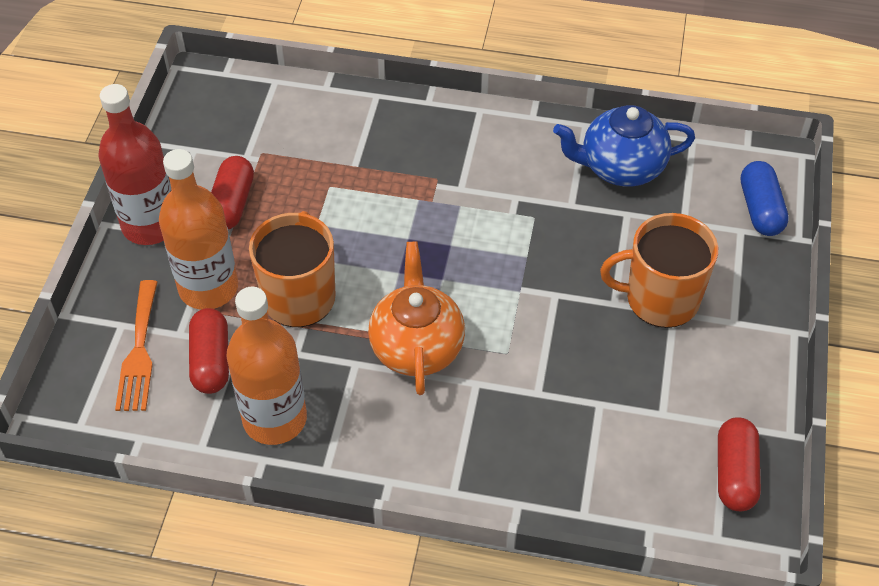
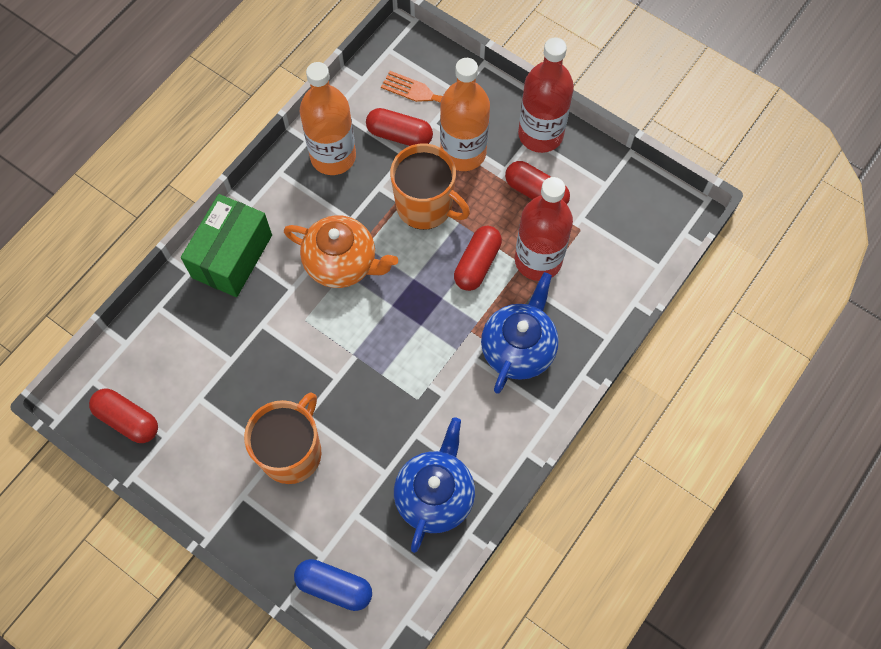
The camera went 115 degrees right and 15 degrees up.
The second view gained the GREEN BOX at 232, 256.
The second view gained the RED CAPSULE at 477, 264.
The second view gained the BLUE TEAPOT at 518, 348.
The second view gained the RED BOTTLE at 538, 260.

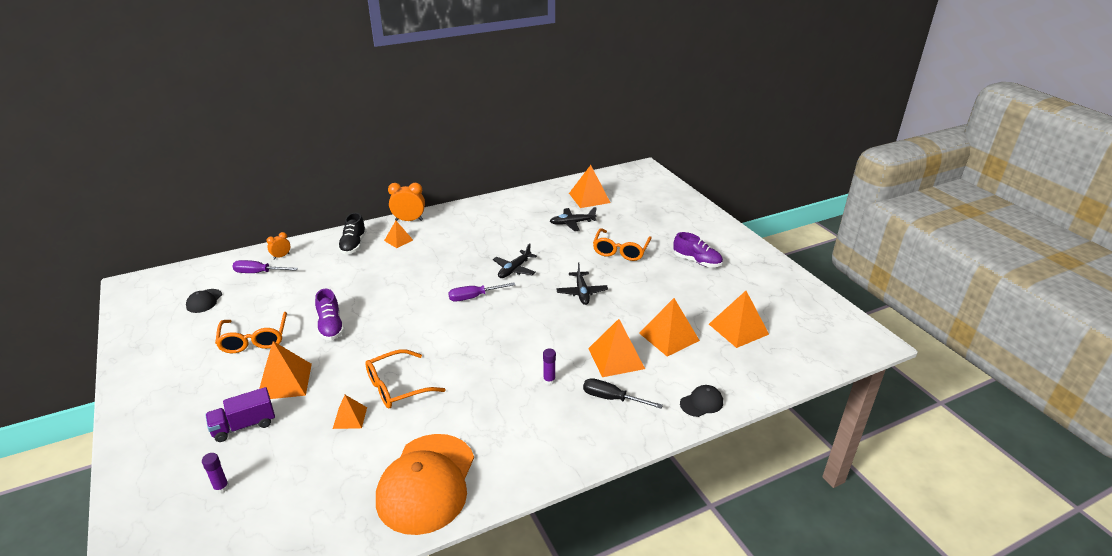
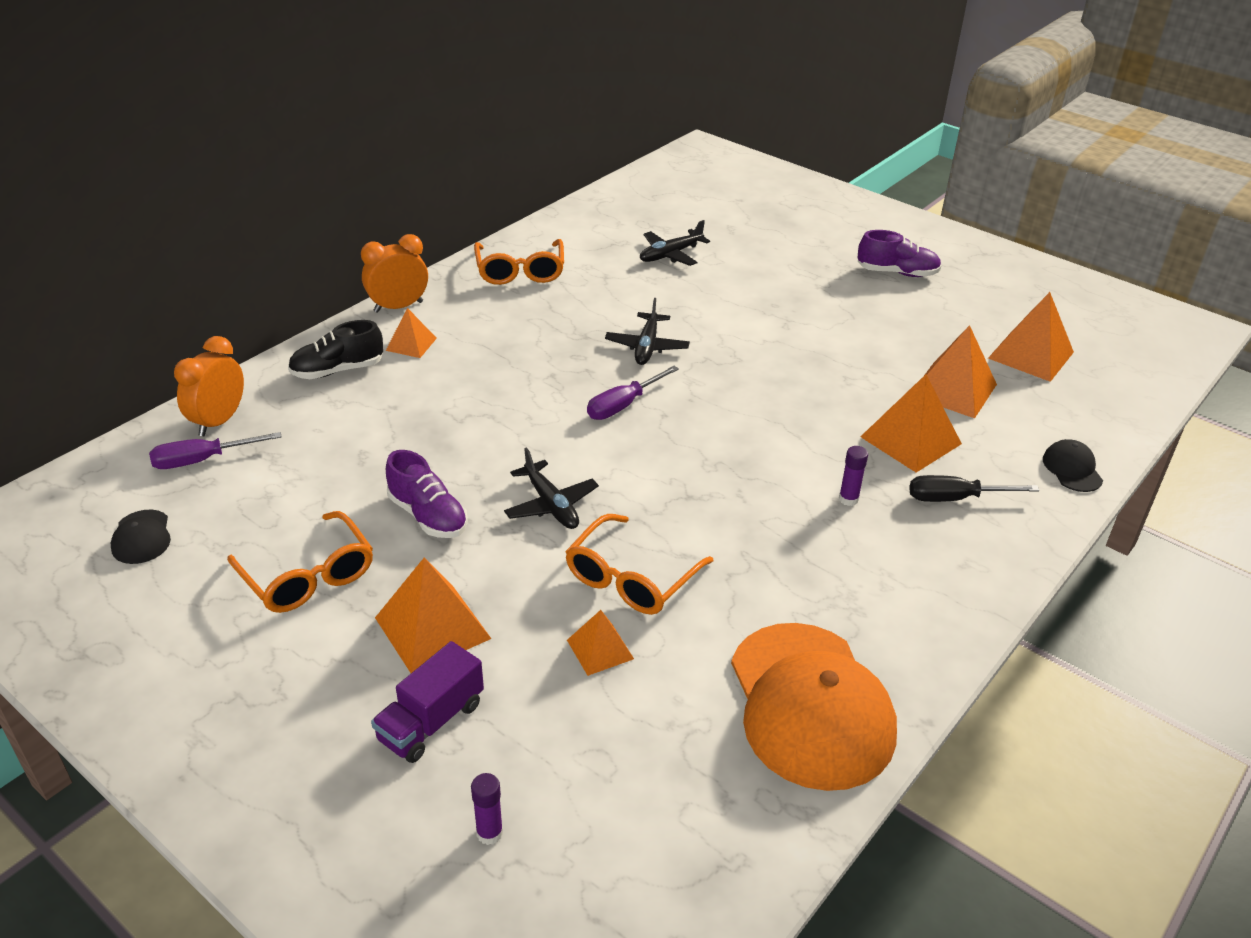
The camera went 25 degrees left and 5 degrees up.
The size of the ORANGE CLOCK at 281, 256 changed by a factor of 1.76.
The BLACK SHOE at 353, 245 ended up facing another way, 90 degrees clockwise from before.
The BLACK PLANE ended up elsewhere, having gone from 581, 292 to 551, 505.
The second view lost the ORANGE PYRAMID at 589, 198.
The ORANGE GLASSES ended up elsewhere, having gone from 620, 251 to 520, 271.
The BLACK CAP at 701, 403 ended up facing another way, 45 degrees counterclockwise from before.

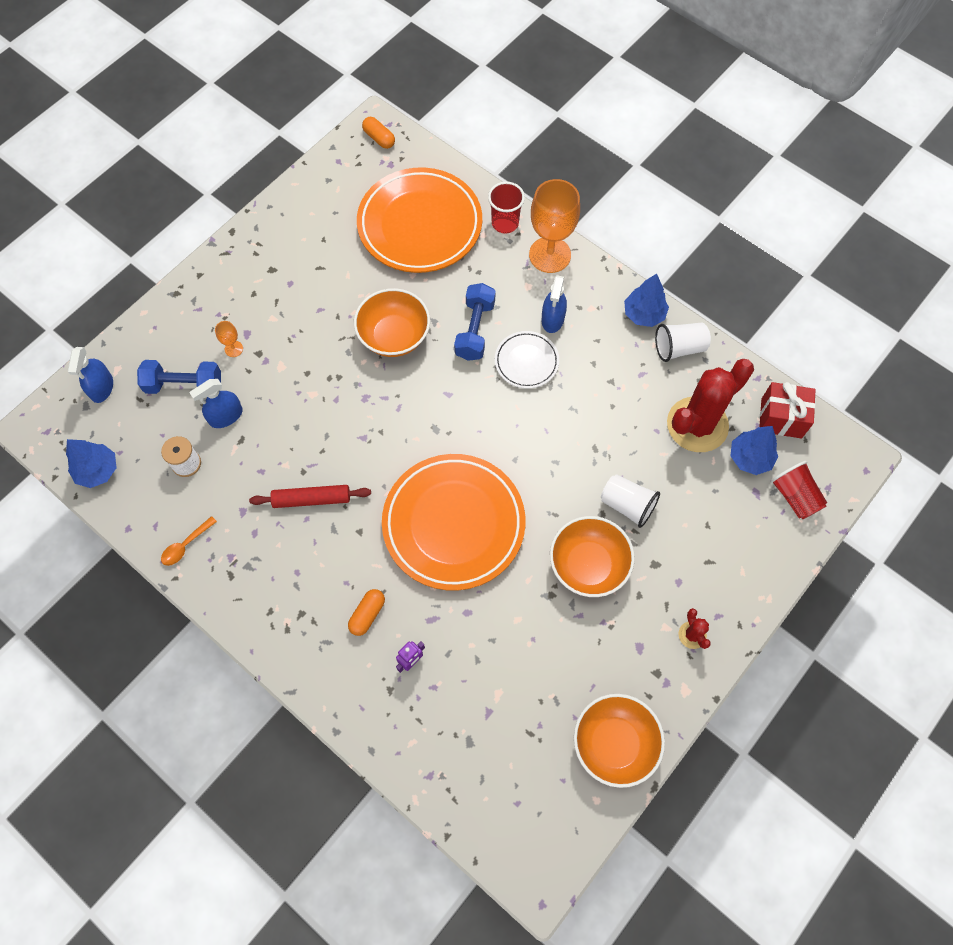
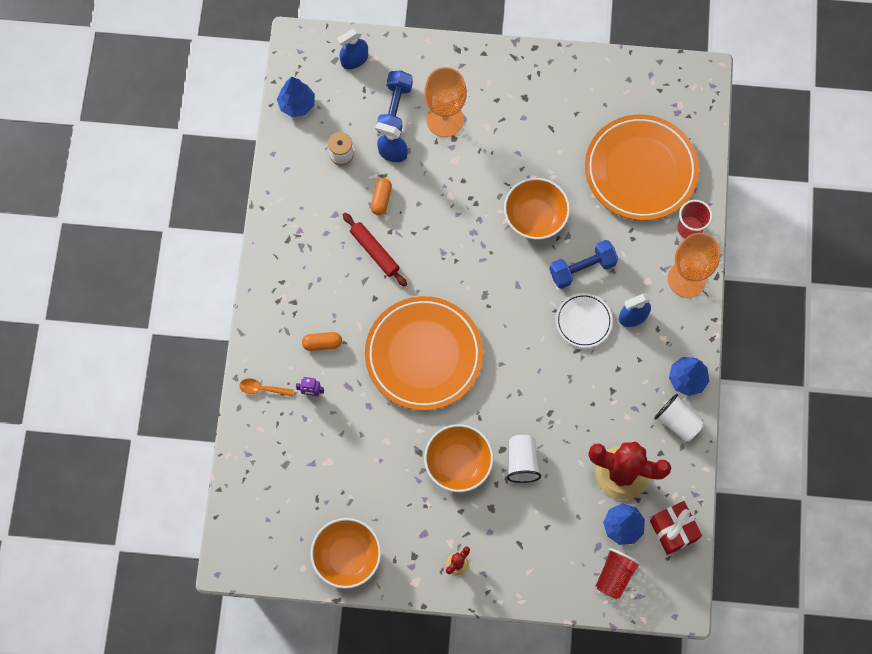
The camera went 55 degrees right and 5 degrees up.
The BLUE DUMBBELL at 184, 385 ended up facing another way, 45 degrees clockwise from before.
The ORANGE SPOON ended up elsewhere, having gone from 185, 545 to 262, 389.
The size of the ORANGE GOBLET at 233, 349 changed by a factor of 2.39.
The ORANGE CAPSULE ended up elsewhere, having gone from 379, 138 to 381, 199.

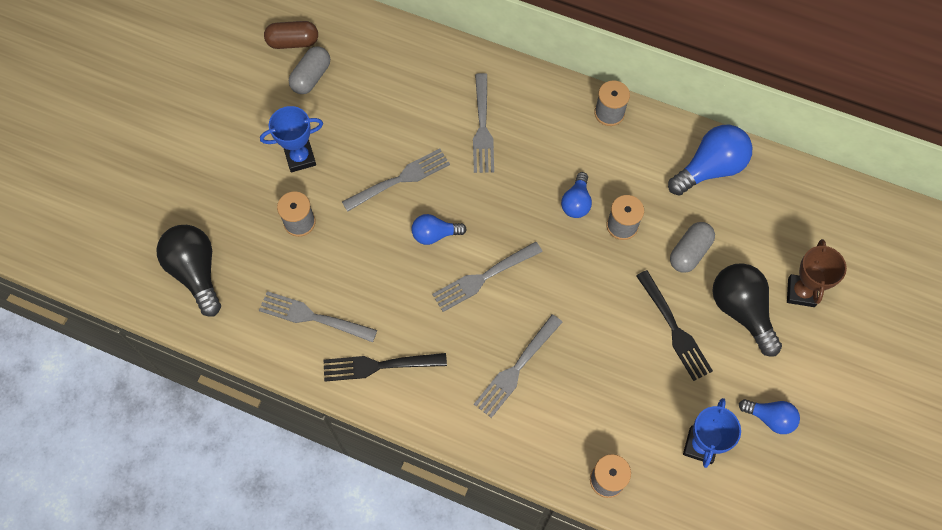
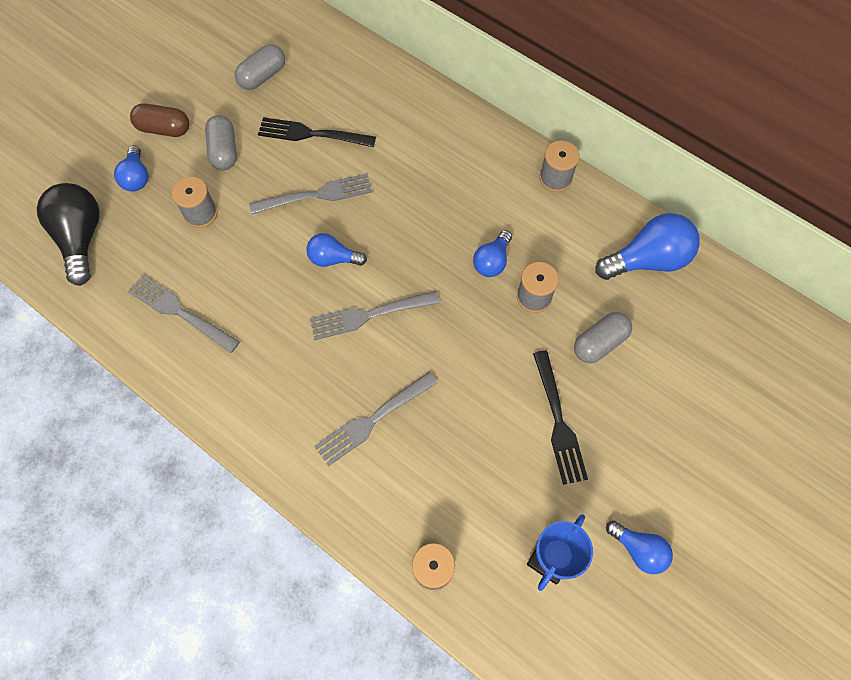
The camera went 15 degrees right and 0 degrees up.
Where the BLUE TROPHY stood at 300, 158, the GREY CAPSULE came to stand at 224, 151.
The BROWN CAPSULE ended up elsewhere, having gone from 293, 42 to 164, 129.
The BLACK FORK ended up elsewhere, having gone from 380, 365 to 312, 134.
The second view lost the GREY FORK at 482, 127.
The second view lost the BLACK LIGHT BULB at 741, 311.
The second view lost the BROWN TROPHY at 801, 292.
The second view gained the BLUE LIGHT BULB at 136, 177.

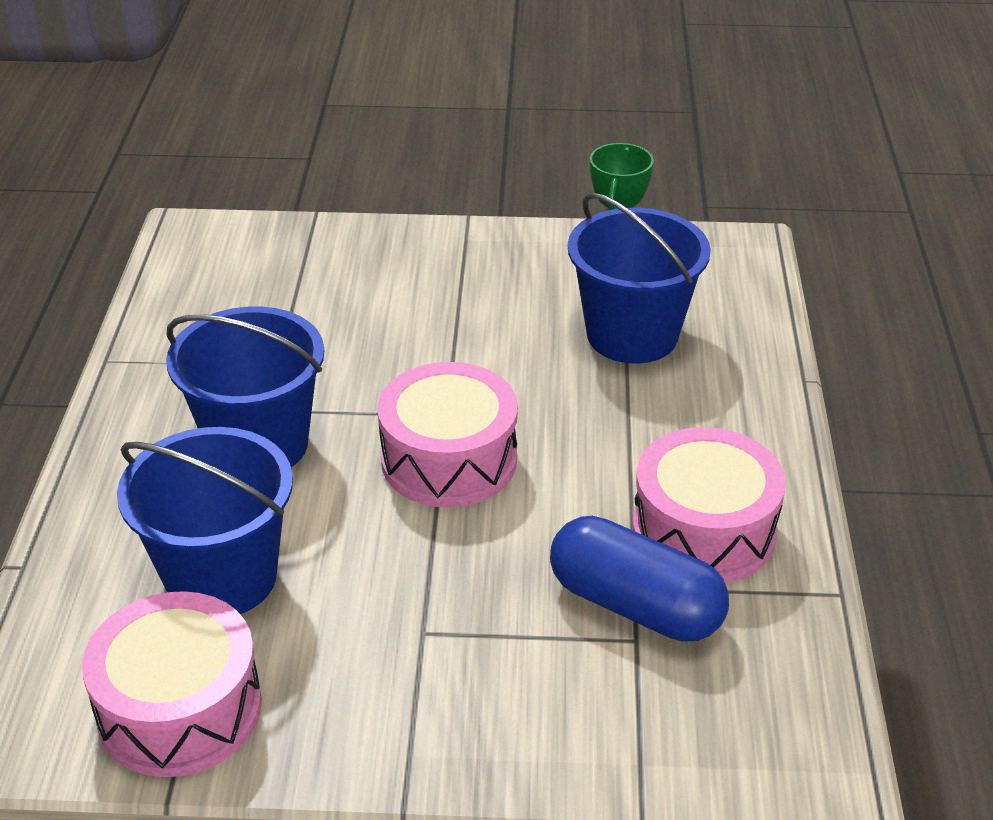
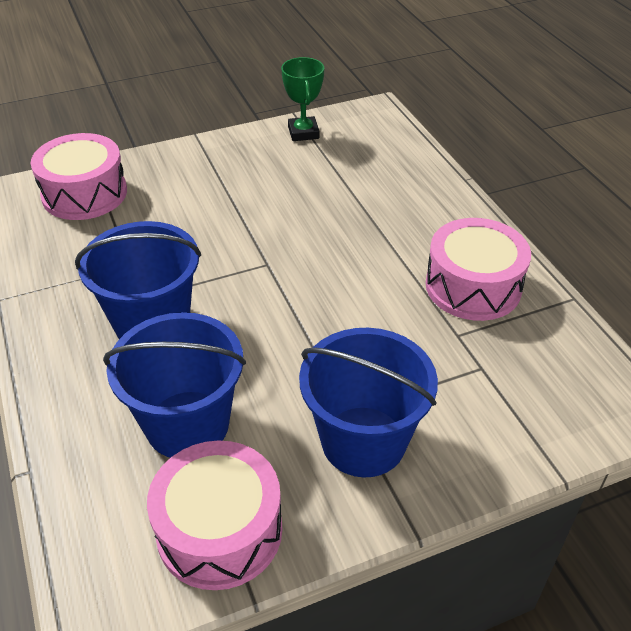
The camera went 25 degrees left and 5 degrees up.
The PINK DRUM ended up elsewhere, having gone from 449, 459 to 84, 193.
The second view lost the BLUE CAPSULE at 635, 605.
The BLUE BUCKET ended up elsewhere, having gone from 632, 335 to 363, 441.

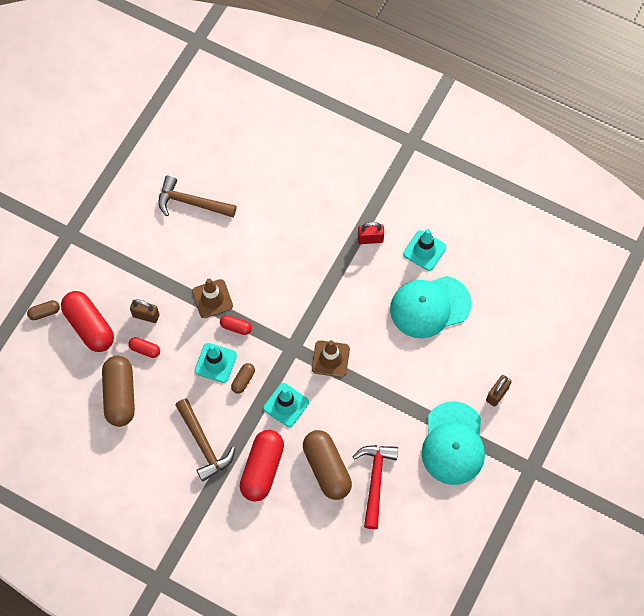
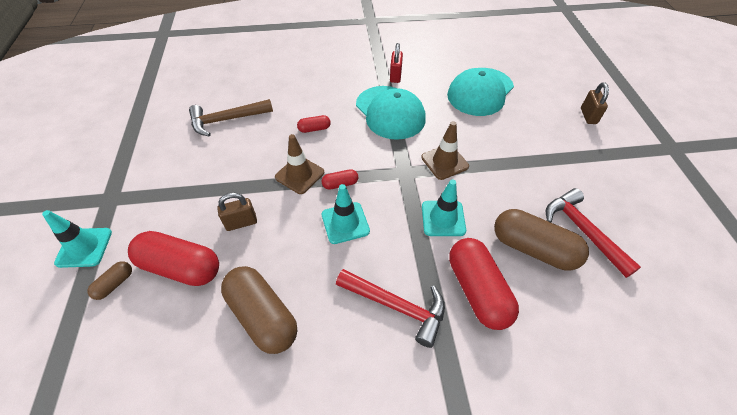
The camera went 35 degrees left and 15 degrees down.
The RED CAPSULE ended up elsewhere, having gone from 145, 349 to 314, 129.
What was the BROWN HAMMER at 203, 444 turned into the RED HAMMER at 396, 306.
The second view lost the BROWN CAPSULE at 243, 380.
The RED PADLOCK at 370, 239 ended up facing another way, 45 degrees counterclockwise from before.
The TURQUOISE TRAFFIC CONE ended up elsewhere, having gone from 424, 250 to 84, 247.
The TURQUOISE CAP ended up elsewhere, having gone from 453, 443 to 390, 112.

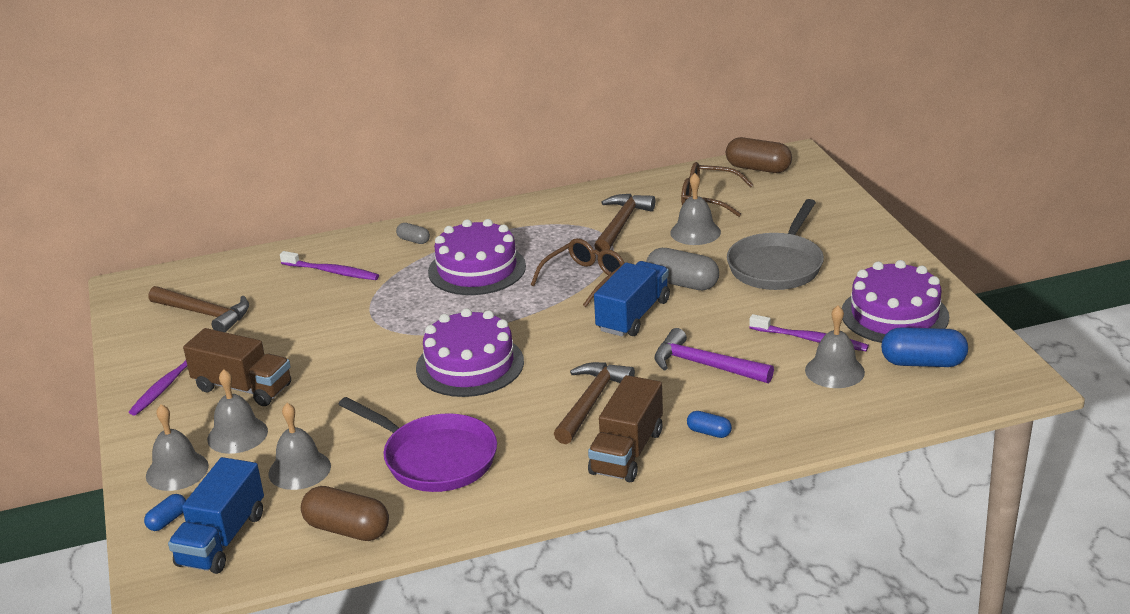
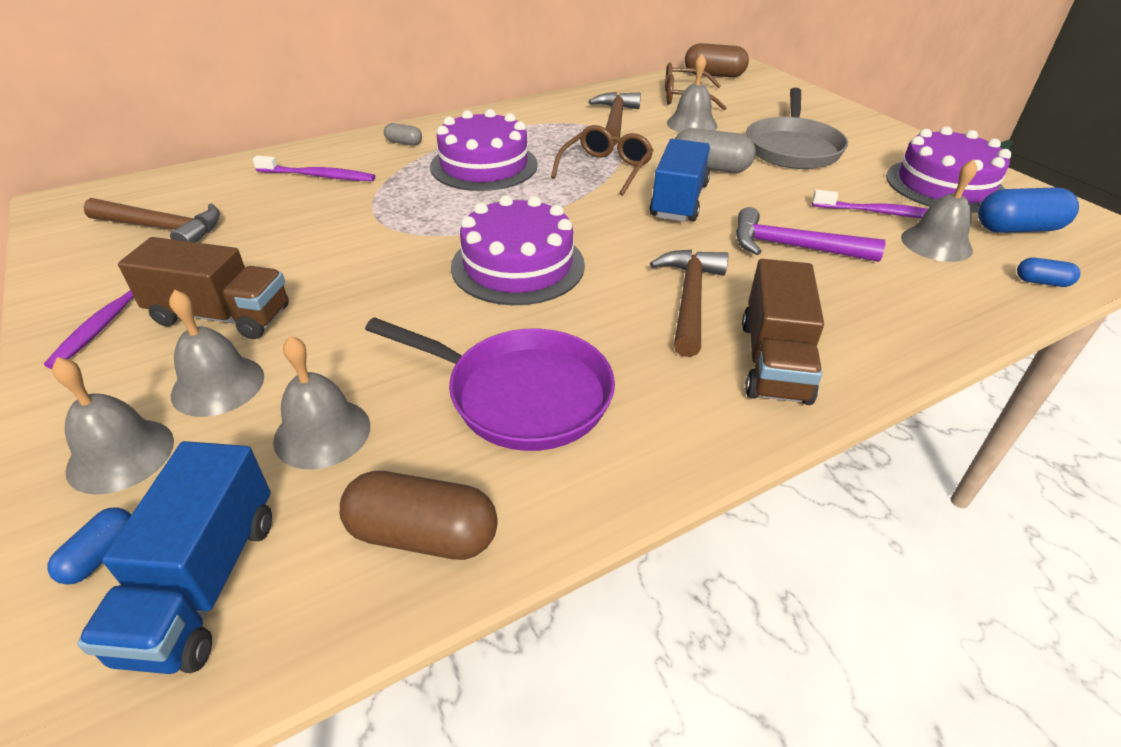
The camera went 15 degrees left and 10 degrees up.
The BLUE CAPSULE ended up elsewhere, having gone from 709, 432 to 1042, 282.

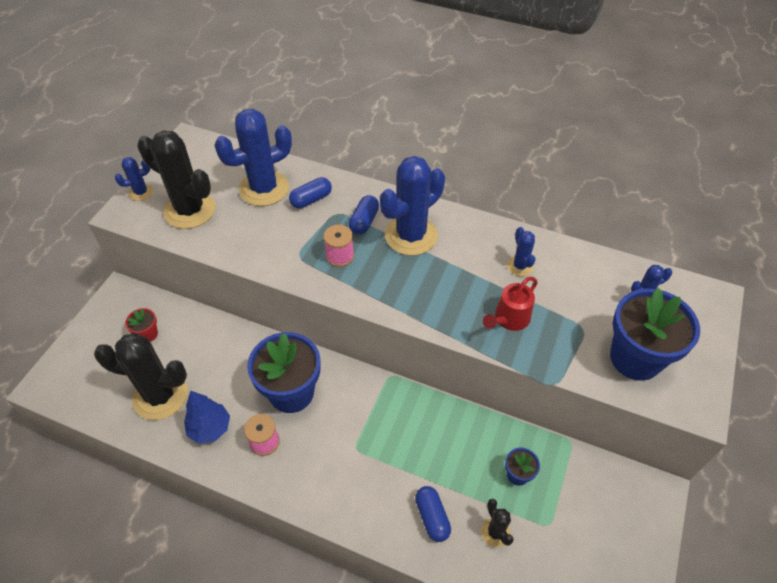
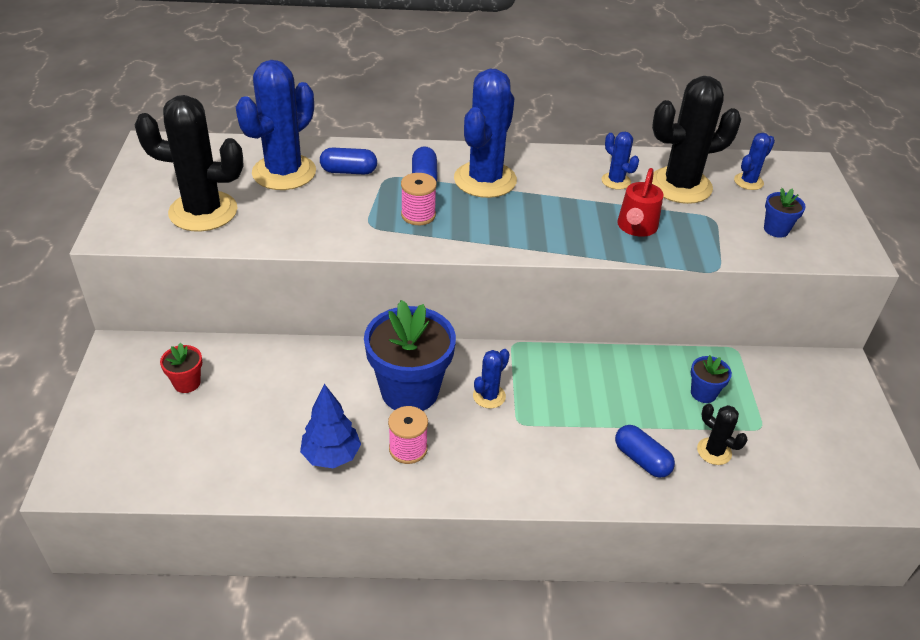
The camera went 25 degrees left and 10 degrees down.
The BLACK CACTUS ended up elsewhere, having gone from 160, 395 to 680, 186.
The BLUE CACTUS ended up elsewhere, having gone from 141, 192 to 489, 396.
The BLUE CAPSULE at 311, 199 ended up facing another way, 60 degrees clockwise from before.
The size of the BLUE FLOWER POT at 635, 358 changed by a factor of 0.45.

